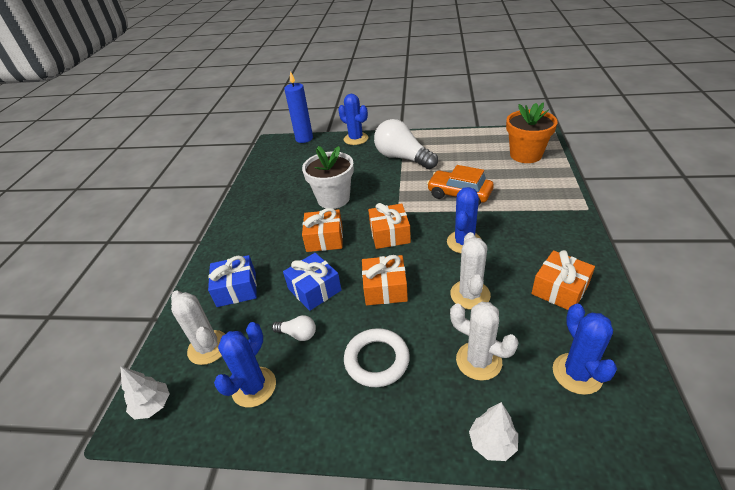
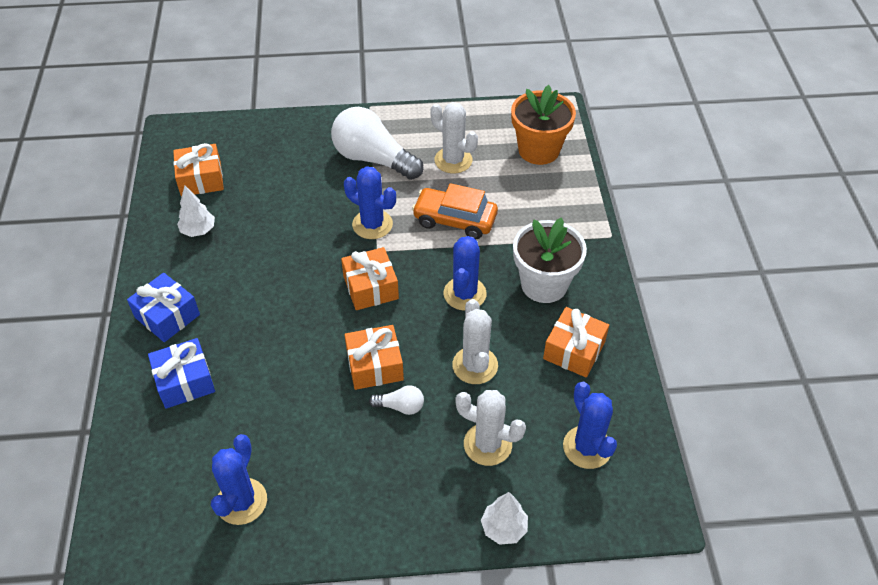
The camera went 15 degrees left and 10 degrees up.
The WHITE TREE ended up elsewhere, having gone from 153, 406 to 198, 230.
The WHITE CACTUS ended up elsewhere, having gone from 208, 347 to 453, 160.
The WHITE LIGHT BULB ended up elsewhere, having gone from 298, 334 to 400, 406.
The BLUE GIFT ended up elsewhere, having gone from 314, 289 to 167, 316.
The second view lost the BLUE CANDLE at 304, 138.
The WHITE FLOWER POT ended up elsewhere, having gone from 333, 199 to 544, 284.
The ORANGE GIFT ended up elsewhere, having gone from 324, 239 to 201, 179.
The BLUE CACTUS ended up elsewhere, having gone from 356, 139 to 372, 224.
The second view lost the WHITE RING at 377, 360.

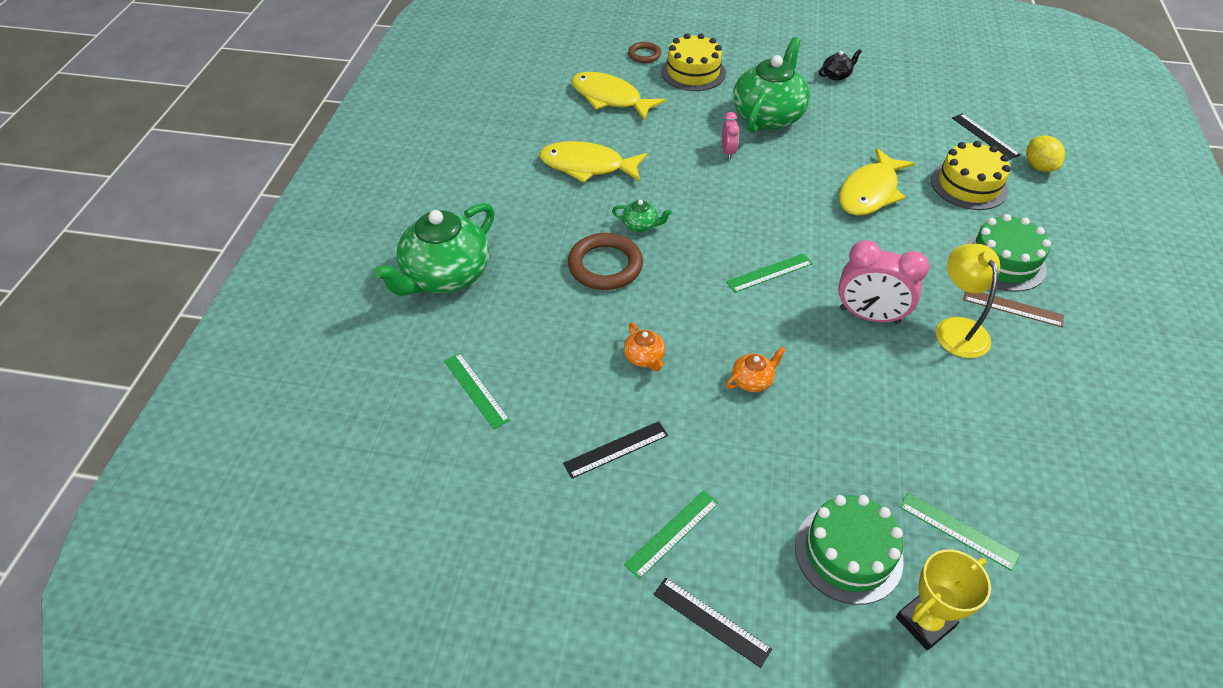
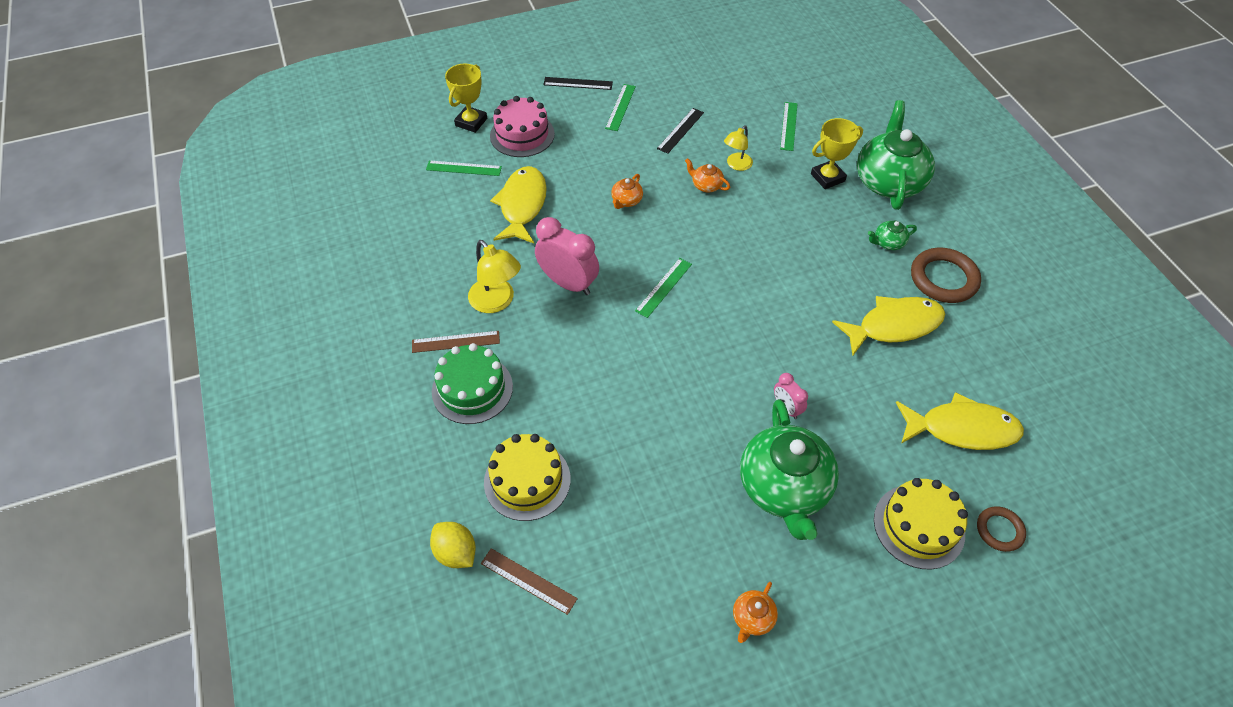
The camera went 150 degrees right and 5 degrees up.
The GREEN RULER at 476, 390 ended up facing another way, 75 degrees clockwise from before.
The BROWN RING ended up elsewhere, having gone from 605, 266 to 943, 279.
The GREEN TEAPOT ended up elsewhere, having gone from 640, 225 to 888, 243.
What was the GREEN CAKE at 848, 553 turned into the PINK CAKE at 522, 135.
What was the BLACK TEAPOT at 836, 75 turned into the ORANGE TEAPOT at 752, 618.
The PINK CLOCK at 869, 316 ended up facing another way, 45 degrees clockwise from before.
The YELLOW FISH ended up elsewhere, having gone from 870, 192 to 522, 205.
What was the BLACK RULER at 985, 136 turned into the BROWN RULER at 528, 581.
The second view gained the YELLOW LAMP at 736, 165.
The second view gained the YELLOW TROPHY at 827, 177.

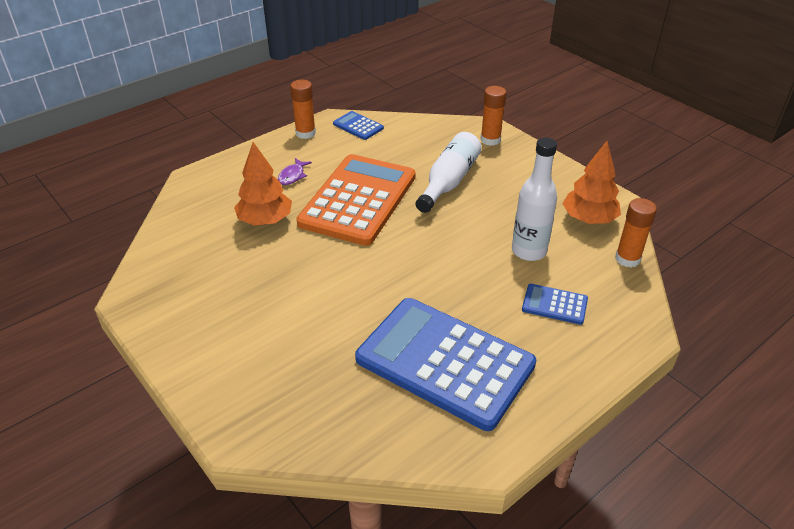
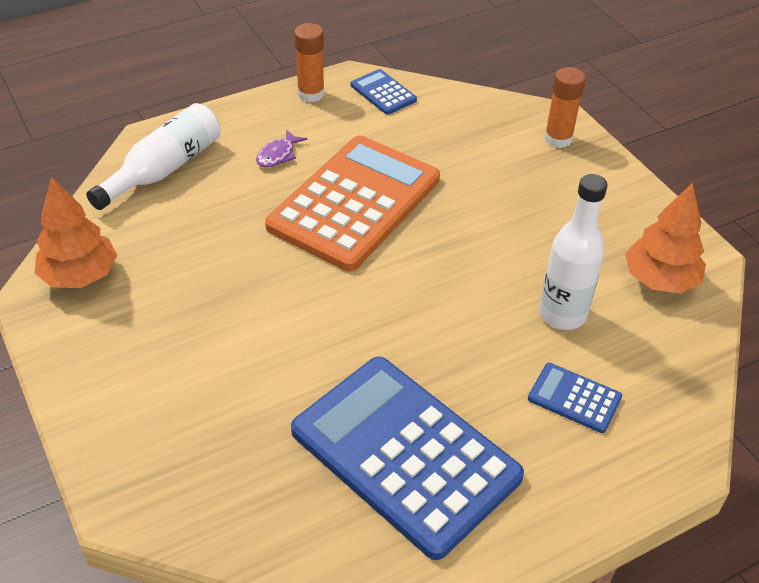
The camera went 10 degrees right and 5 degrees up.
The ORANGE TREE ended up elsewhere, having gone from 265, 220 to 80, 276.
The WHITE BOTTLE ended up elsewhere, having gone from 449, 182 to 164, 169.
The second view lost the ORANGE GLUE STICK at 627, 259.

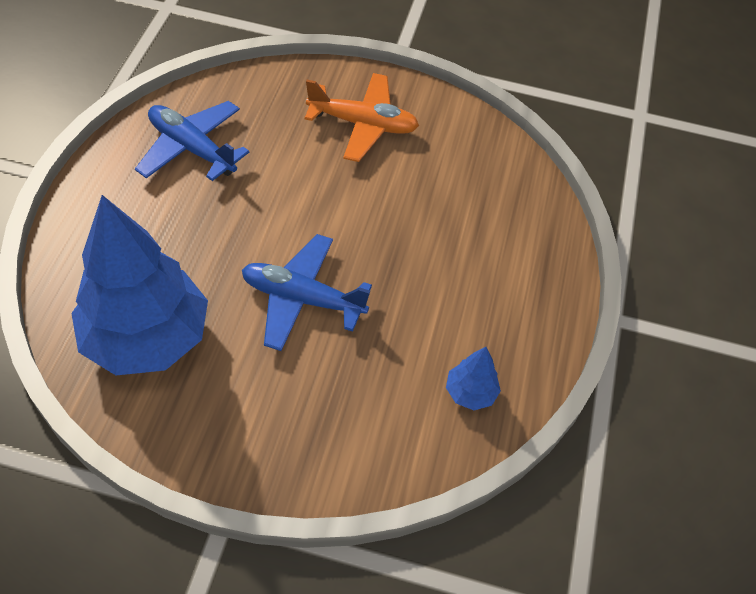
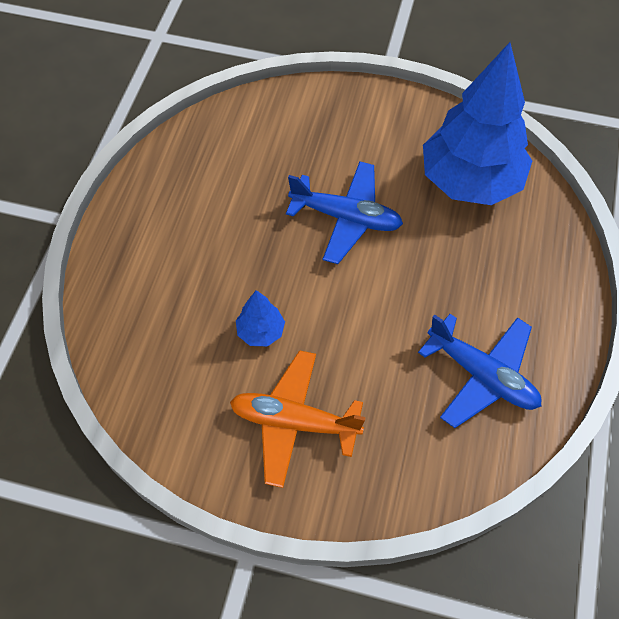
The camera went 175 degrees left and 5 degrees up.
The BLUE TREE ended up elsewhere, having gone from 470, 393 to 261, 332.

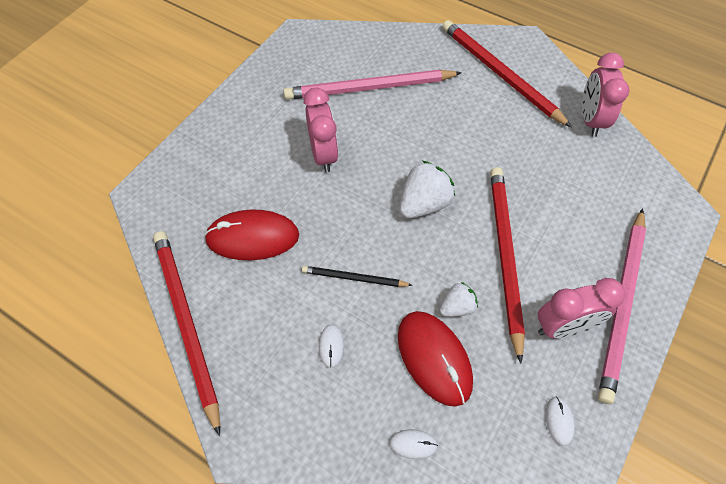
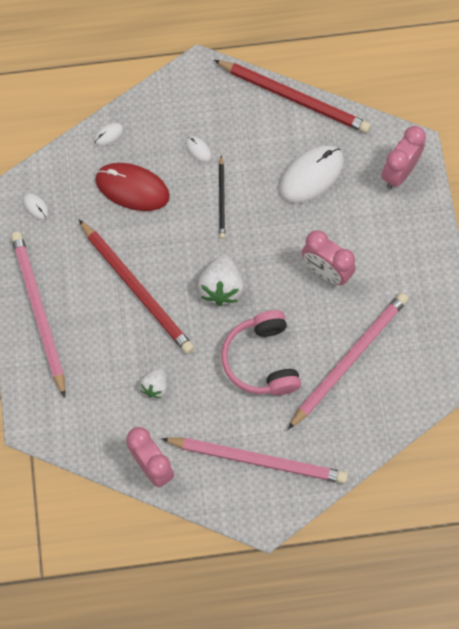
The camera went 140 degrees right and 10 degrees up.
What was the RED MOUSE at 252, 237 turned into the WHITE MOUSE at 311, 175.
The BLACK PENCIL at 354, 278 ended up facing another way, 120 degrees clockwise from before.
The WHITE STRAWBERRY ended up elsewhere, having gone from 457, 307 to 155, 386.
What was the RED PENCIL at 500, 74 turned into the PINK PENCIL at 258, 460.
The PINK CLOCK ended up elsewhere, having gone from 563, 327 to 399, 172.
The second view gained the PINK HEADPHONES at 261, 360.

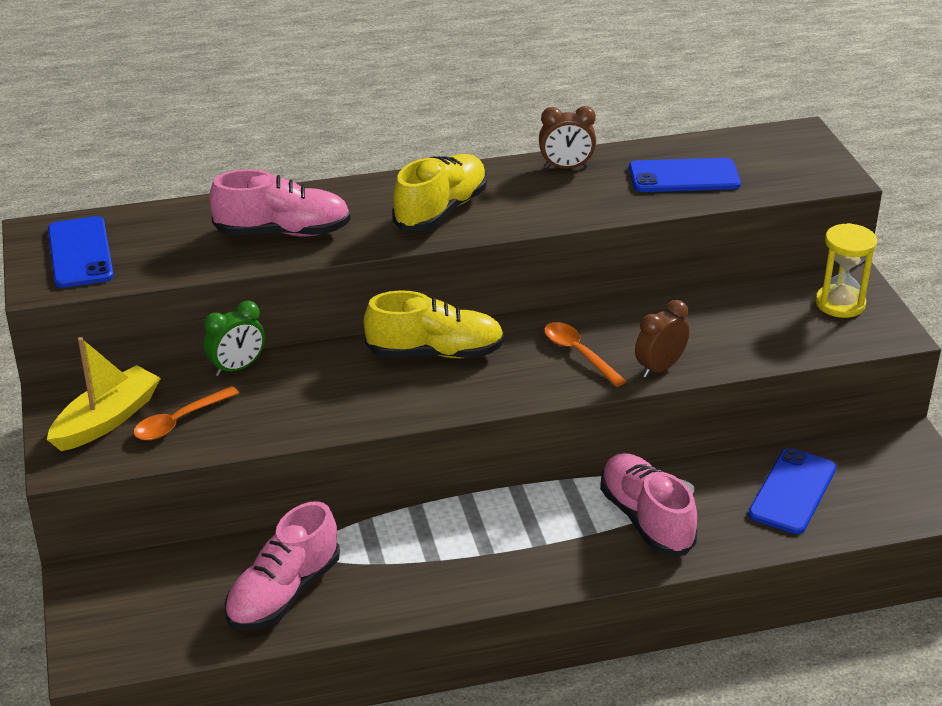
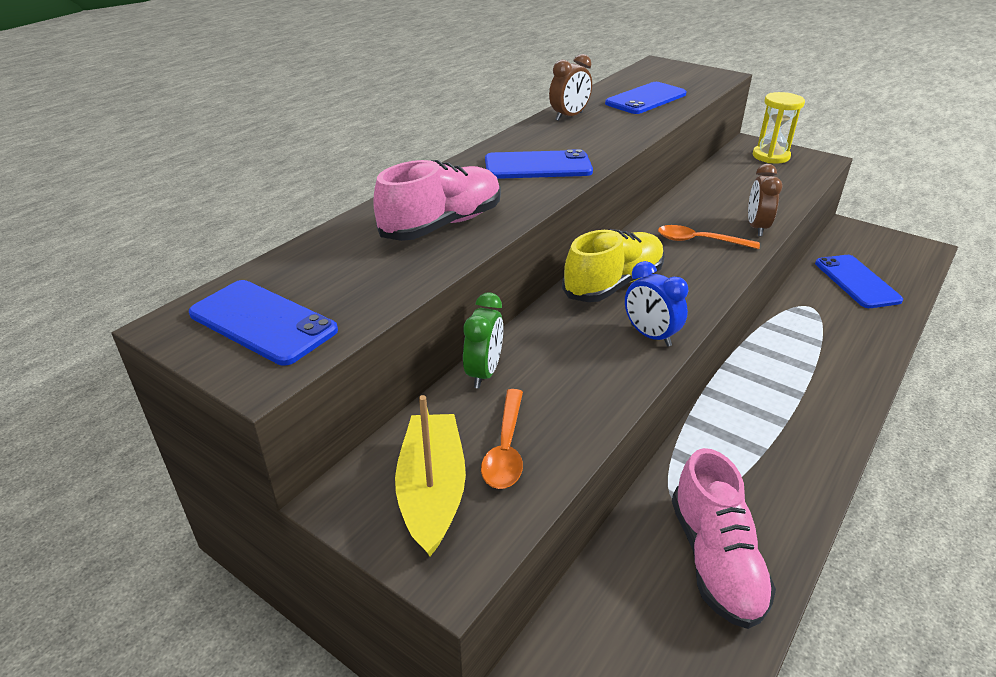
The camera went 40 degrees left and 0 degrees up.
Where the YELLOW SHOE stood at 441, 210, the BLUE PHONE came to stand at 538, 166.
The second view lost the PINK SHOE at 646, 519.
The second view gained the BLUE CLOCK at 650, 335.

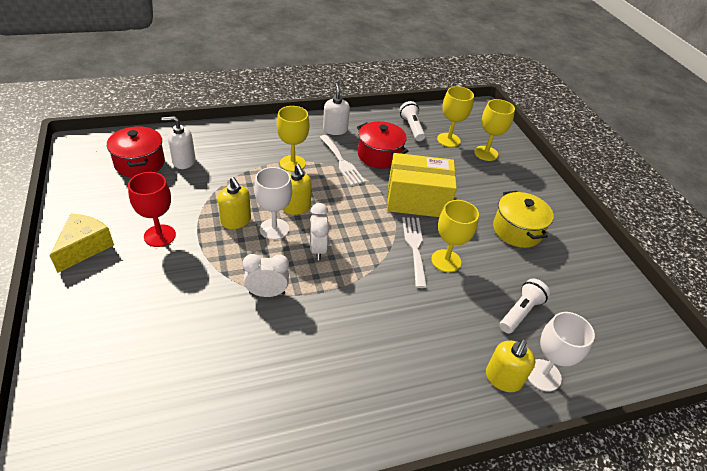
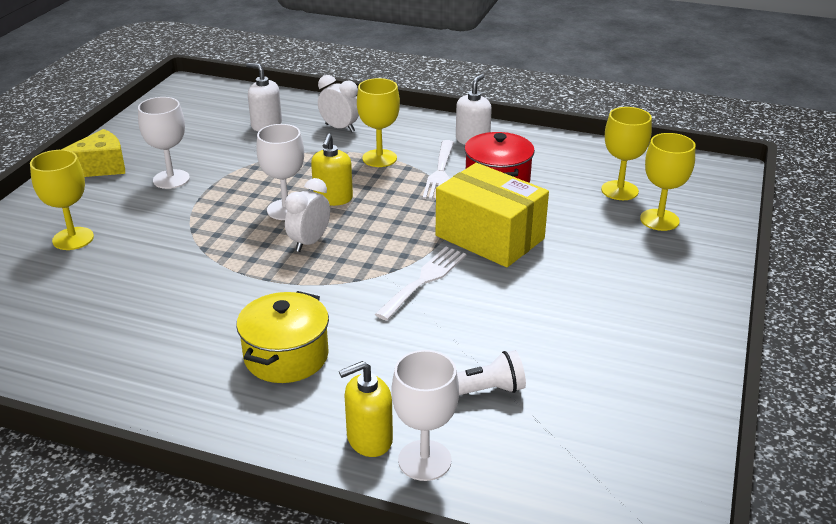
The camera went 40 degrees right and 10 degrees down.
The second view lost the RED POT at 140, 163.
What was the RED GOBLET at 160, 236 turned into the WHITE GOBLET at 171, 179.
The second view lost the YELLOW SOAP DISPENSER at 236, 221.
The WHITE CLOCK ended up elsewhere, having gone from 267, 293 to 340, 128.
The second view lost the WHITE FLASHLIGHT at 411, 128.
The YELLOW GOBLET ended up elsewhere, having gone from 446, 261 to 73, 239.
The YELLOW POT ended up elsewhere, having gone from 517, 230 to 286, 356.

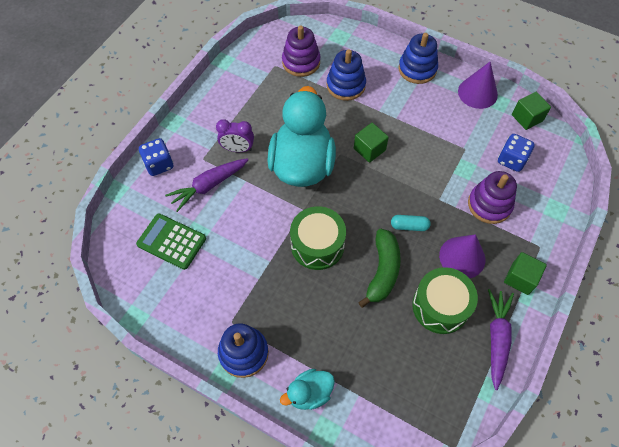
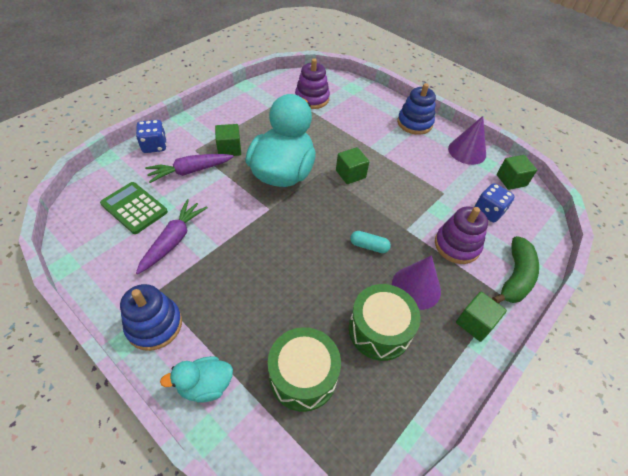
The camera went 10 degrees right and 10 degrees down.
Where the PURPLE CLOCK stood at 237, 149, the GREEN CUBE came to stand at 229, 149.
The GREEN DRUM ended up elsewhere, having gone from 317, 245 to 303, 376.
The second view lost the BLUE STACKING TOY at 346, 85.
The GREEN BANANA ended up elsewhere, having gone from 382, 271 to 515, 277.
The PURPLE CARROT ended up elsewhere, having gone from 497, 338 to 173, 240.

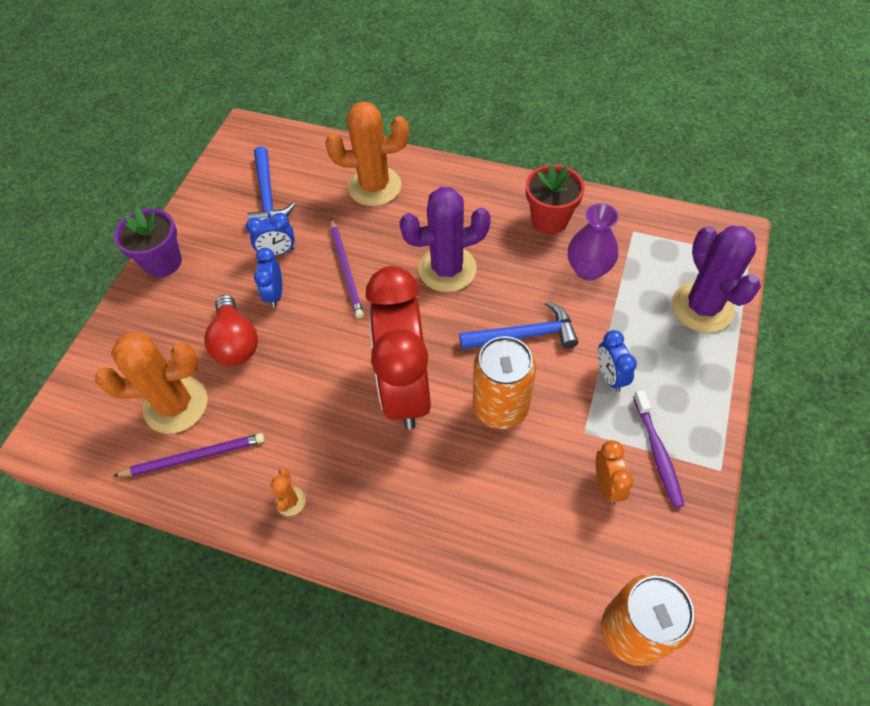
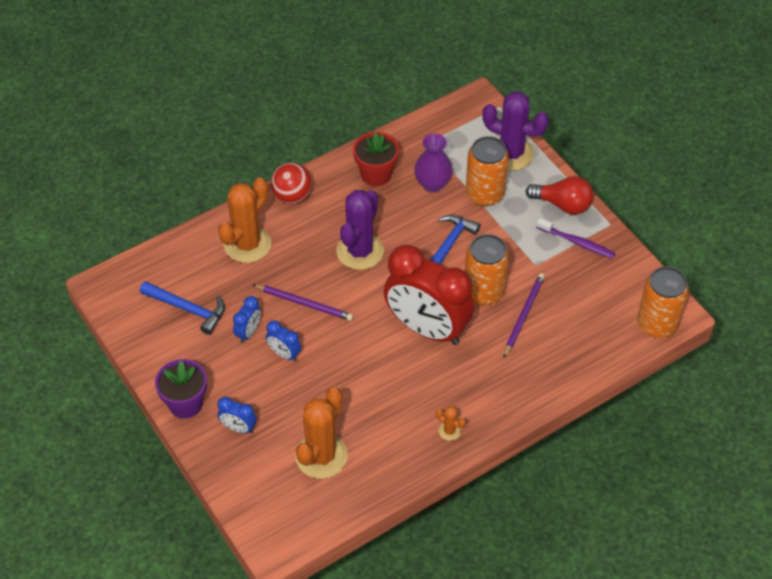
The camera went 55 degrees left and 5 degrees down.
The PURPLE PENCIL ended up elsewhere, having gone from 194, 457 to 523, 315.
The RED LIGHT BULB ended up elsewhere, having gone from 236, 343 to 563, 204.
The second view lost the ORANGE CLOCK at 607, 485.
The BLUE CLOCK ended up elsewhere, having gone from 610, 376 to 238, 428.
The second view gained the RED BALL at 292, 196.
The second view gained the ORANGE CAN at 485, 194.

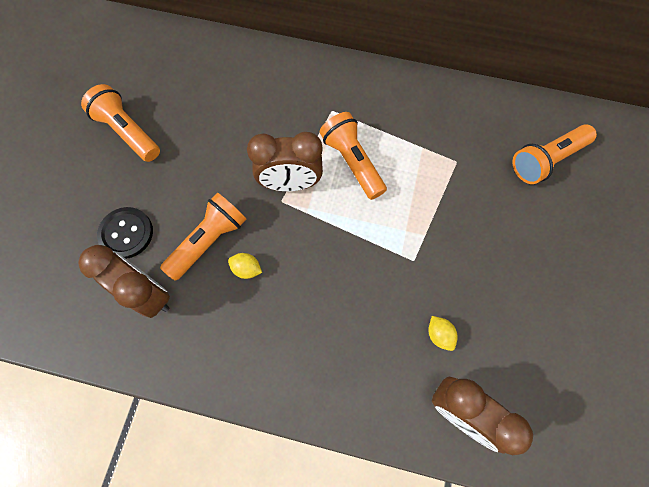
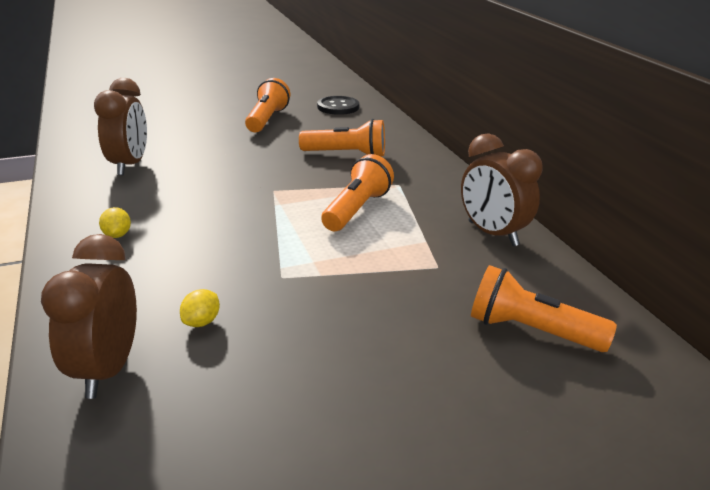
The camera went 55 degrees right and 40 degrees down.
The BLACK BUTTON ended up elsewhere, having gone from 126, 233 to 338, 107.
The ORANGE FLASHLIGHT ended up elsewhere, having gone from 209, 241 to 346, 154.
The YELLOW LEMON ended up elsewhere, having gone from 246, 269 to 117, 235.
The BROWN CLOCK ended up elsewhere, having gone from 290, 183 to 492, 234.

